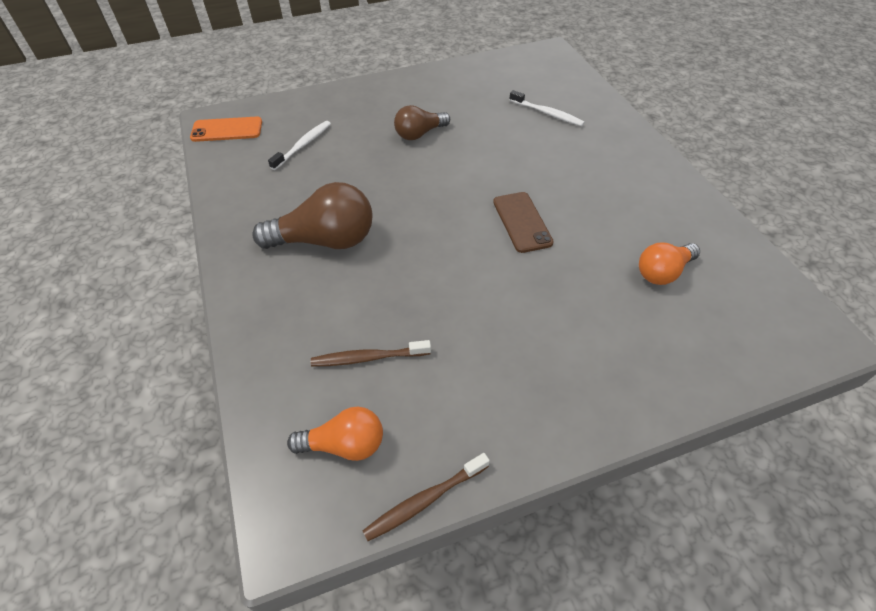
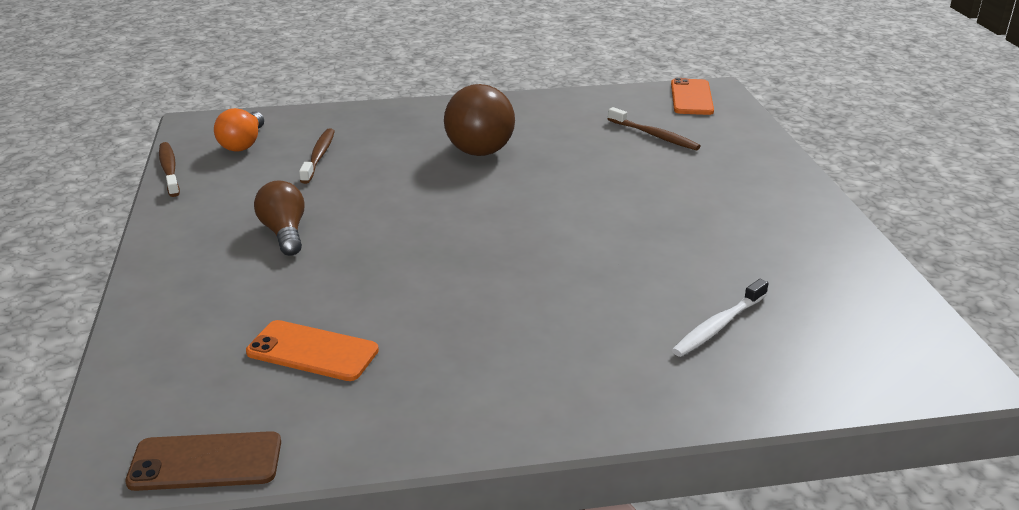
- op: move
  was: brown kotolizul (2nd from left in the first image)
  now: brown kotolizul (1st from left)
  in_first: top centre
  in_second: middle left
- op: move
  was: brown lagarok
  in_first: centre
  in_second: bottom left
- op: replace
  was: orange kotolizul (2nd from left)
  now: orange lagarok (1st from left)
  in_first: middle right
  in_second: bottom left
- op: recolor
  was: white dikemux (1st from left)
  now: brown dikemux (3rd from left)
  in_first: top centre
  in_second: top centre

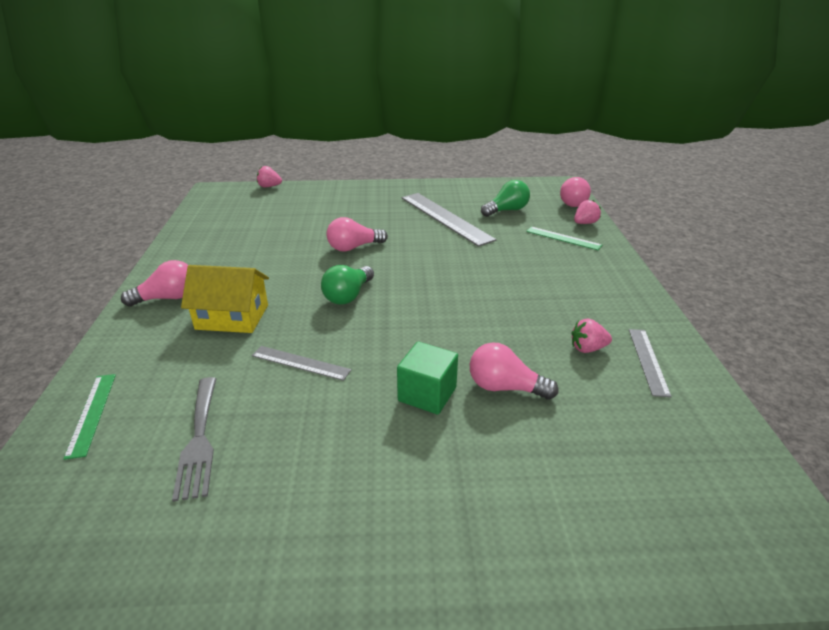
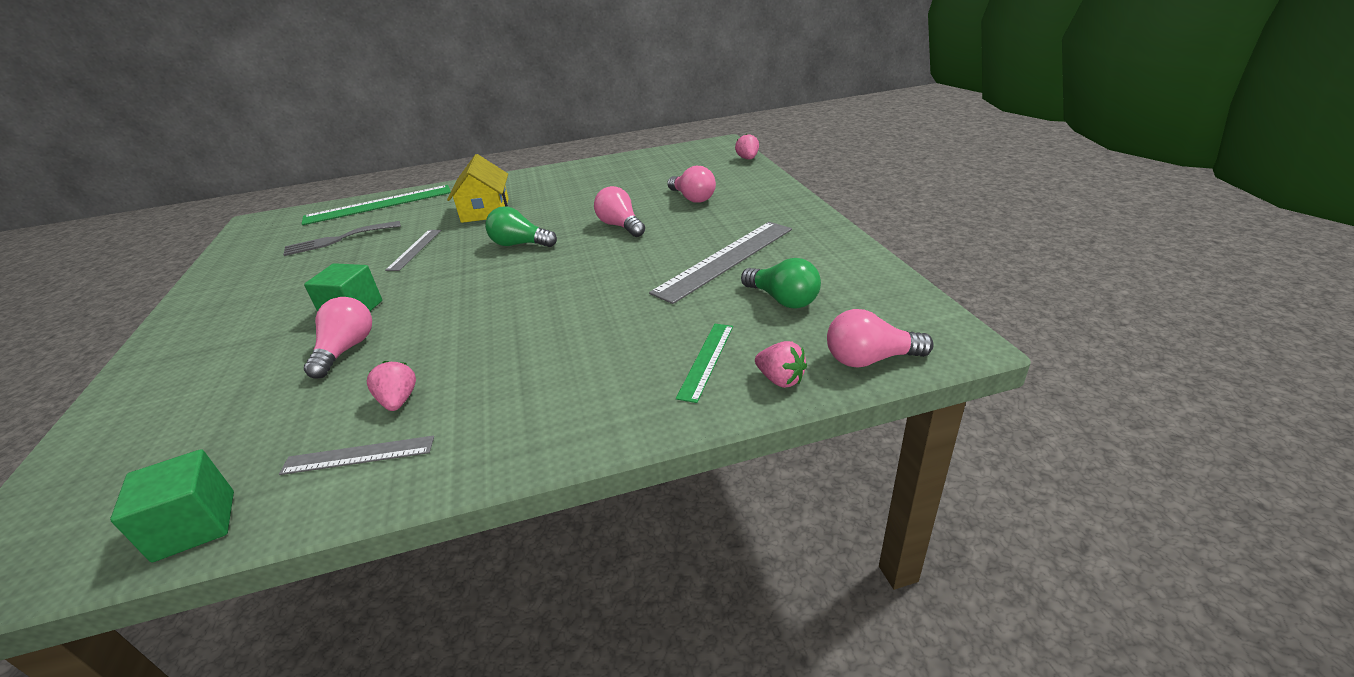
- op: insert
  now: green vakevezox (1st from left)
  in_second: bottom left
- op: move
  was: pink kotolizul (1st from left in the first image)
  now: pink kotolizul (3rd from left)
  in_first: middle left
  in_second: top centre
- op: resize
  was: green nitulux (1st from left)
  in_first: middle left
  in_second: top left
  ratio: 1.88

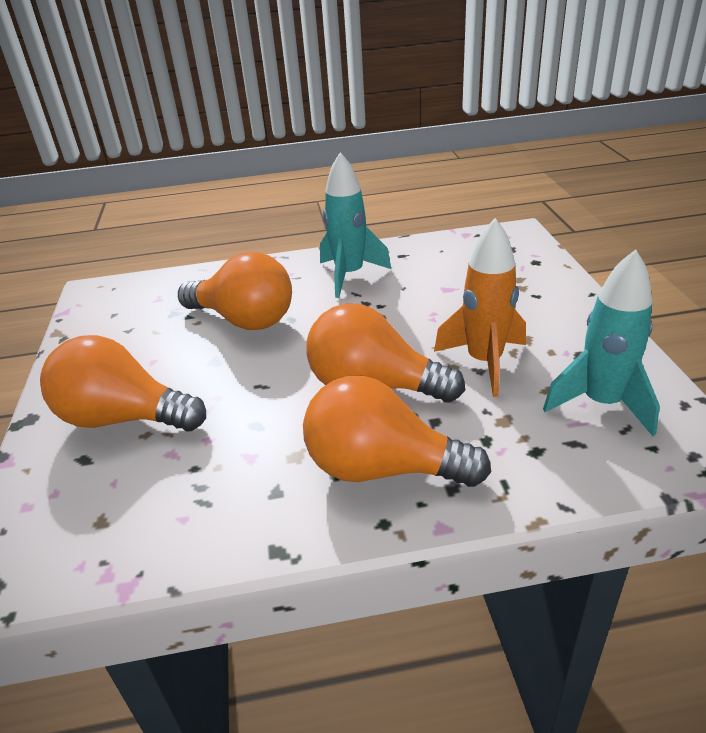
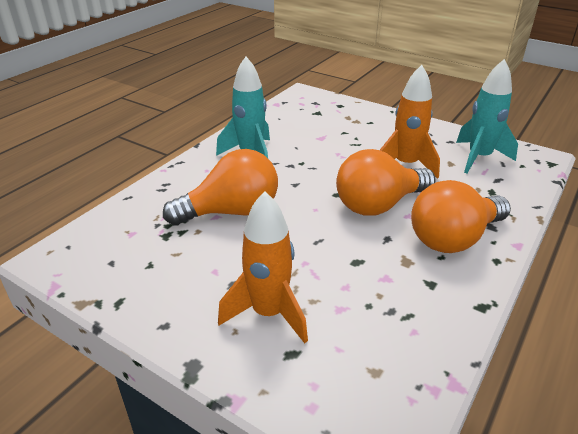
- op: replace
  was: orange kotolizul (1st from left)
  now: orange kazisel (1st from left)
  in_first: middle left
  in_second: centre

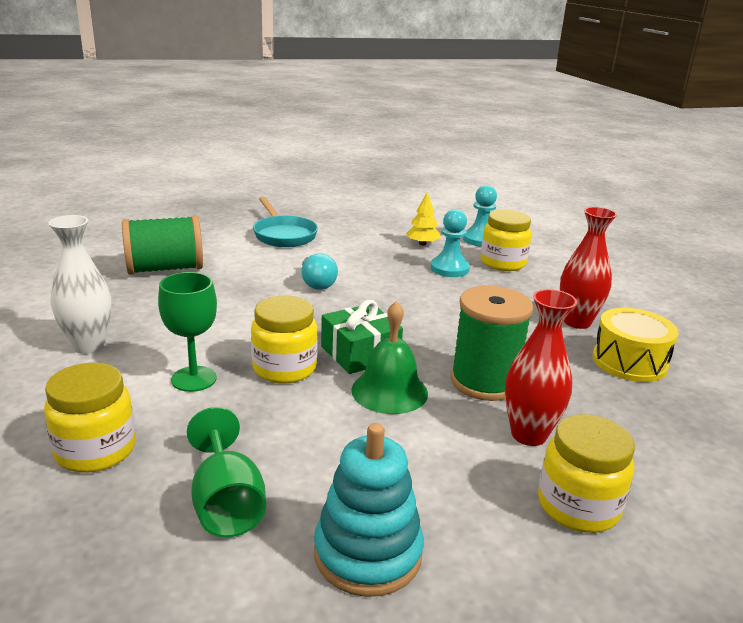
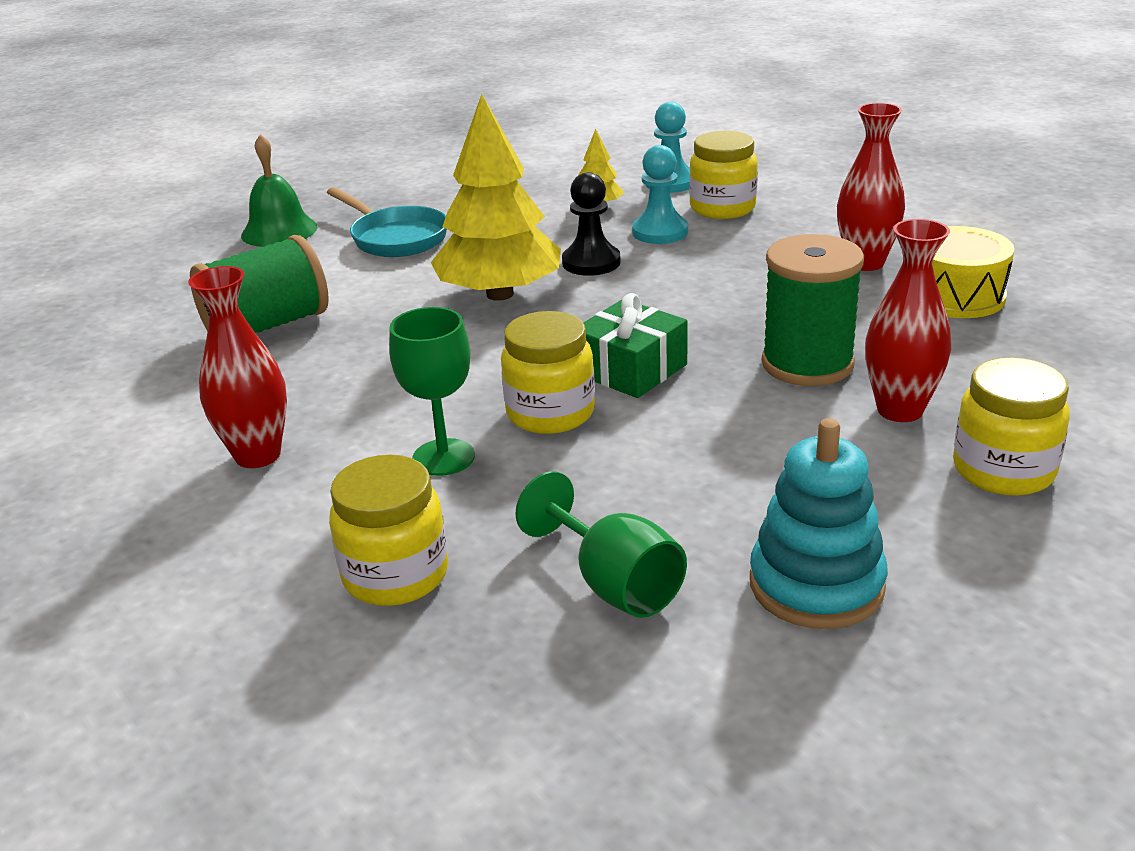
- op: insert
  now: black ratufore
  in_second: top centre
- op: move
  was: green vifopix
  in_first: centre
  in_second: top left
- op: replace
  was: turquoise kotolizul
  now: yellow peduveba (1st from left)
  in_first: centre
  in_second: top centre
- op: recolor
  was: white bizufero
  now: red bizufero (1st from left)
  in_first: middle left
  in_second: middle left

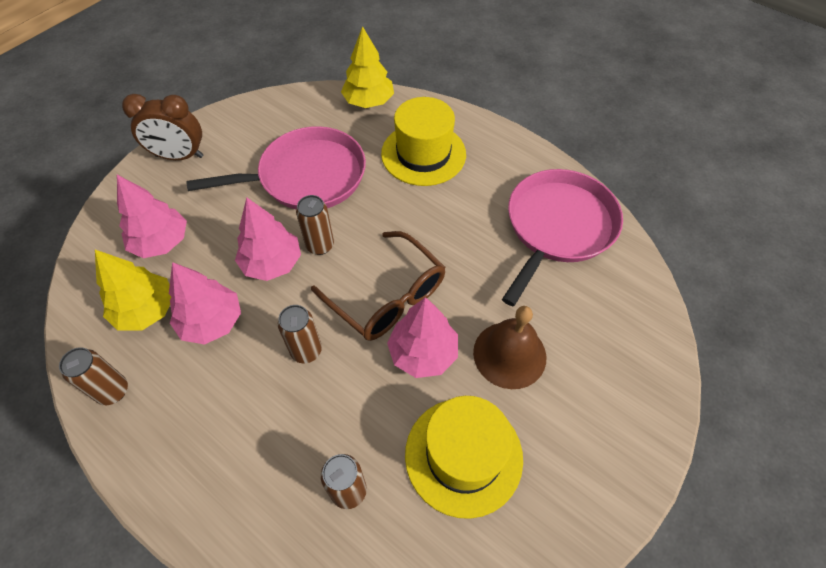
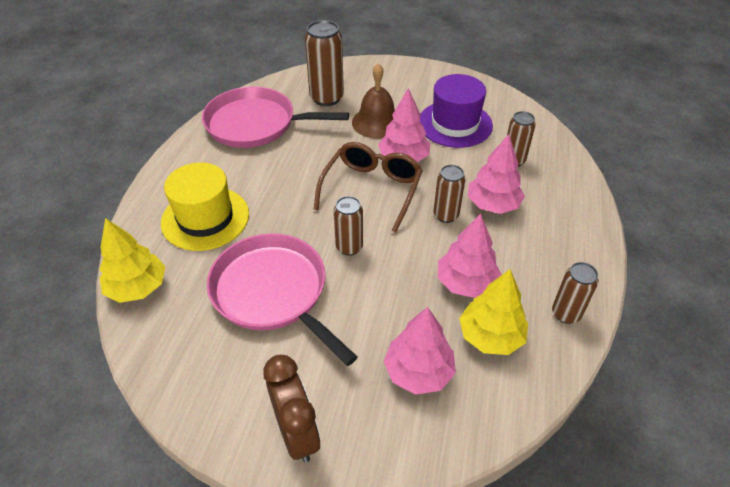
- op: insert
  now: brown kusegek (1st from left)
  in_second: top centre
- op: move
  was: pink peduveba (3rd from left in the first image)
  now: pink peduveba (4th from left)
  in_first: middle left
  in_second: middle right
- op: recolor
  was: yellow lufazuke (2nd from left)
  now: purple lufazuke
  in_first: bottom centre
  in_second: top centre

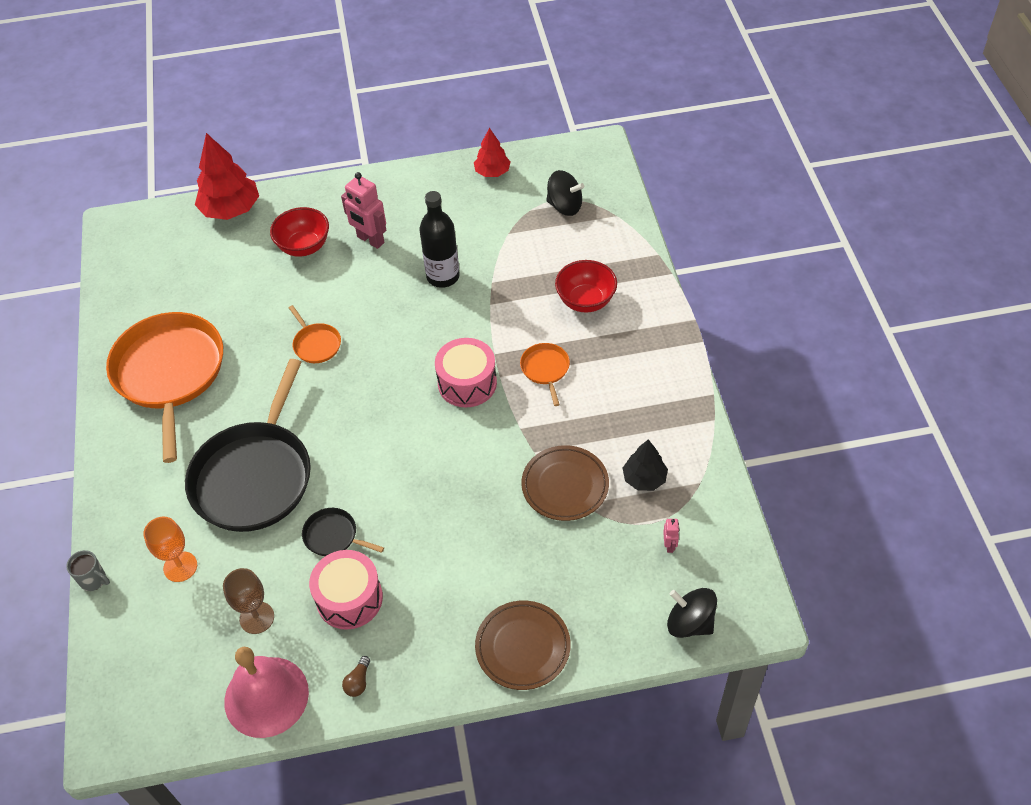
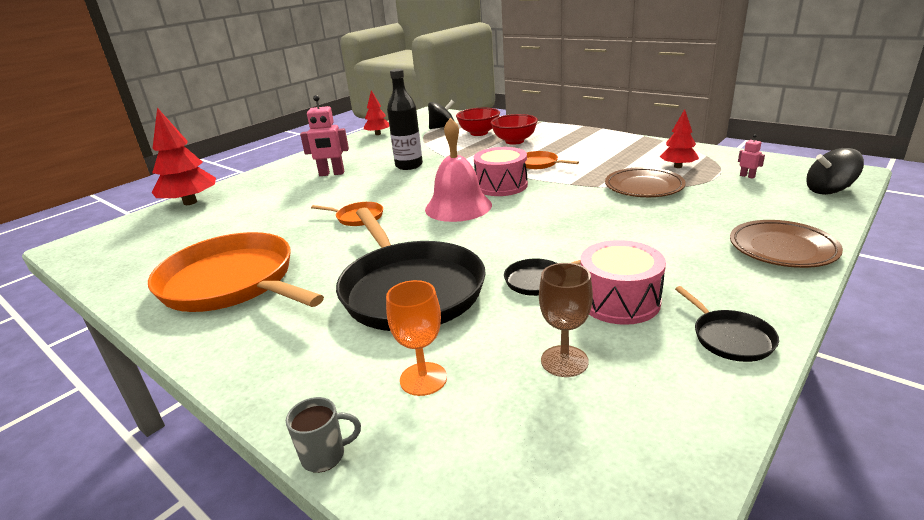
- op: move
  was: pink vifopix
  in_first: bottom left
  in_second: top centre
- op: move
  was: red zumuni (1st from left)
  in_first: top left
  in_second: top centre
- op: replace
  was: brown kotolizul
  now: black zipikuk (3rd from left)
  in_first: bottom centre
  in_second: middle right
- op: recolor
  was: black peduveba
  now: red peduveba (3rd from left)
  in_first: centre
  in_second: top right

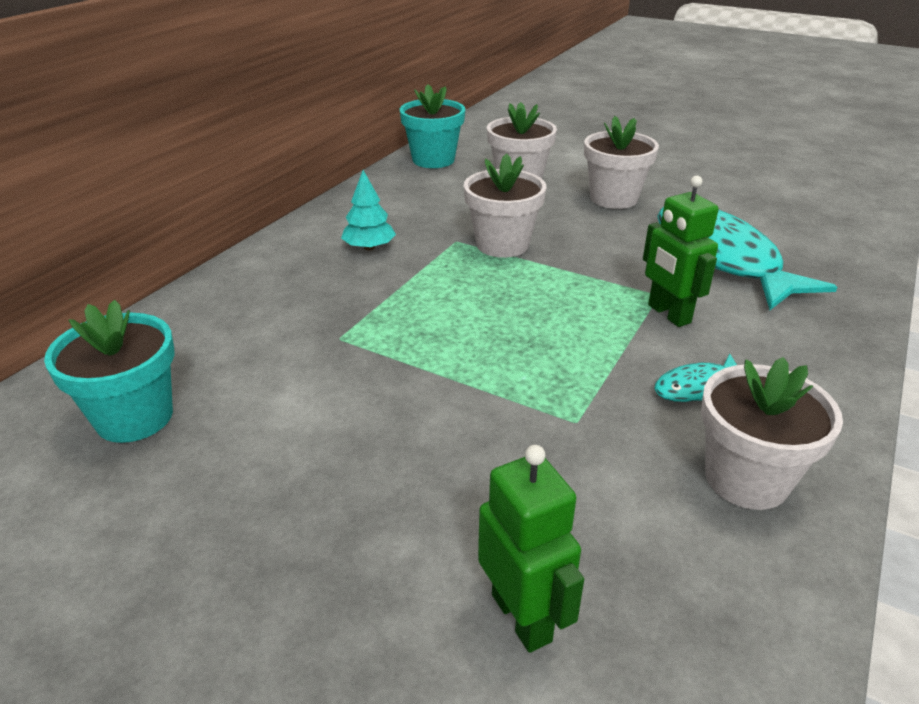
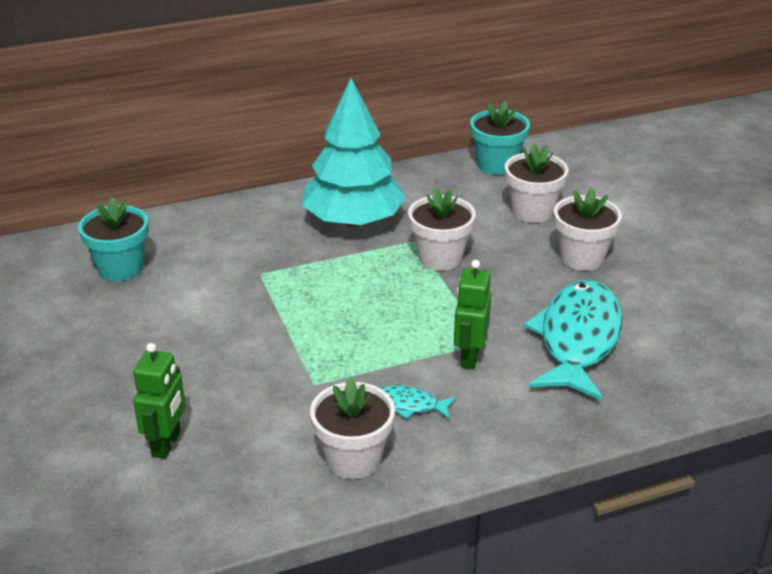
- op: resize
  was: turquoise peduveba
  in_first: top centre
  in_second: top centre
  ratio: 2.4

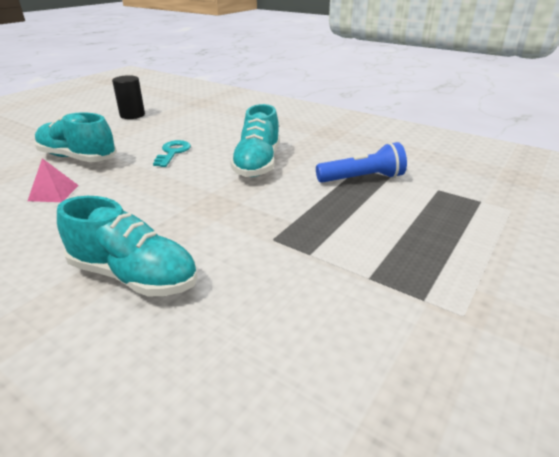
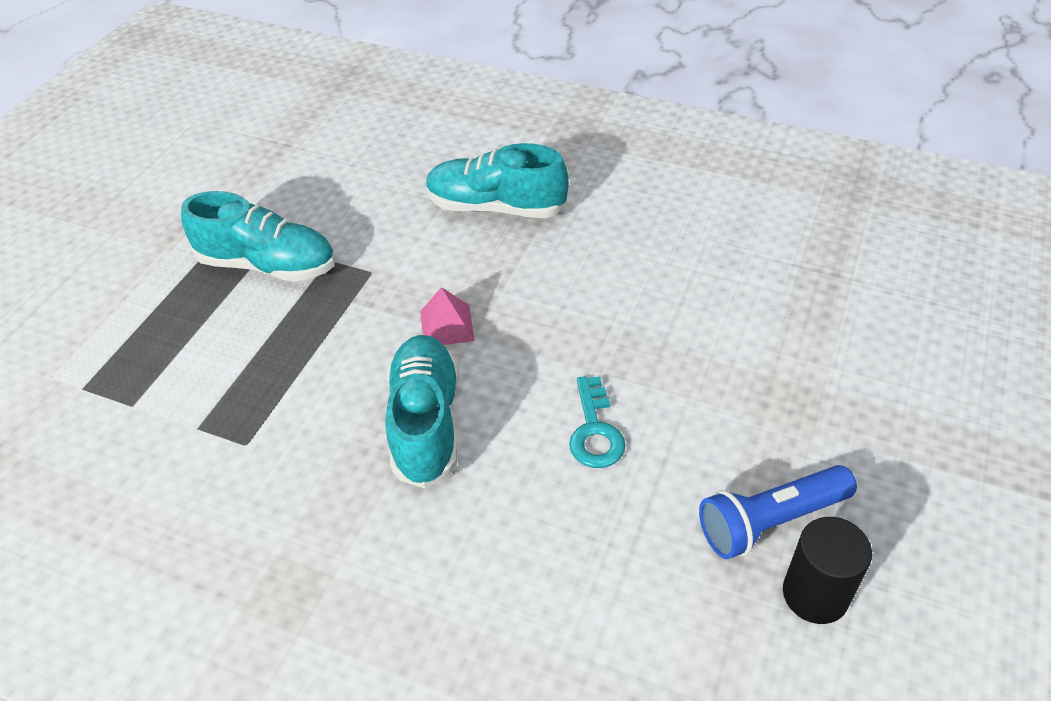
- op: move
  was: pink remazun
  in_first: middle left
  in_second: centre
- op: move
  was: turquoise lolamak (1st from left)
  in_first: top left
  in_second: middle left
- op: move
  was: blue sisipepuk
  in_first: centre
  in_second: bottom right

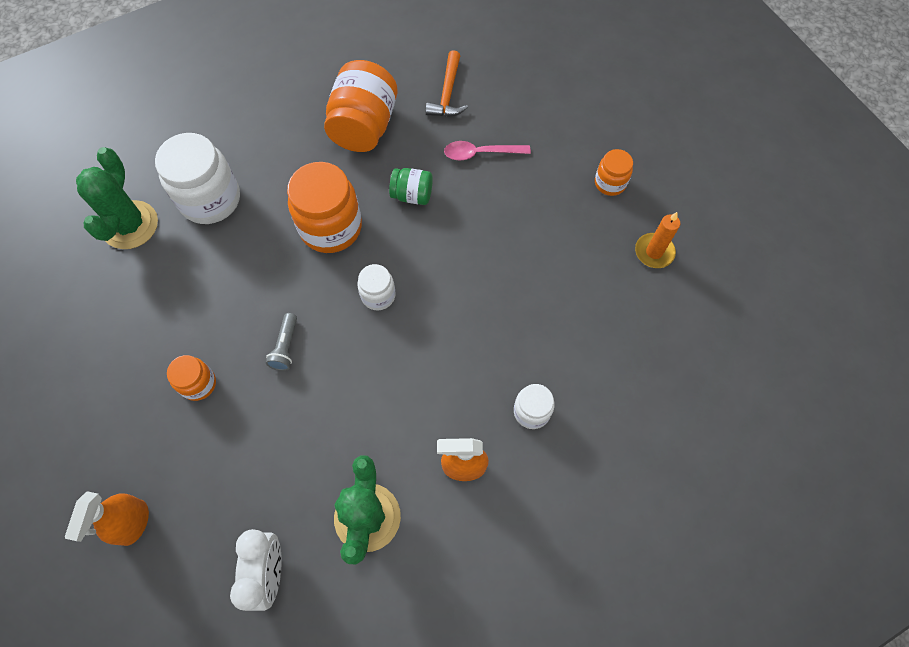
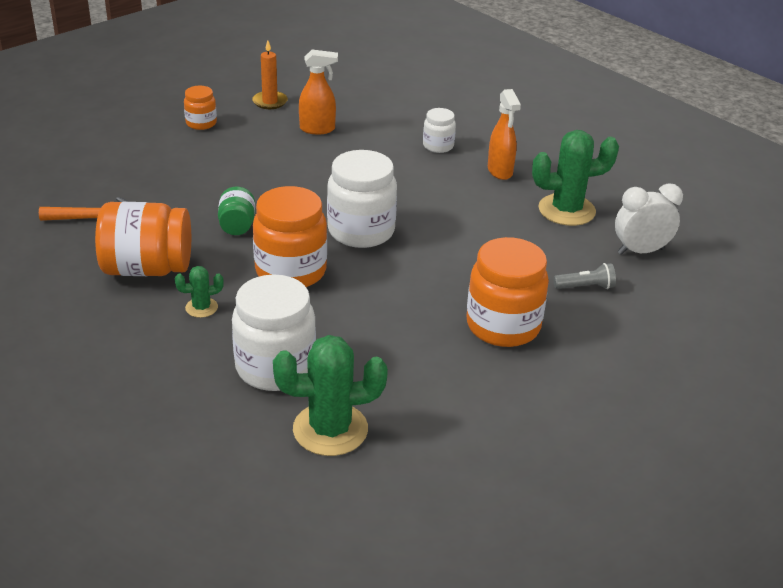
- op: delete
  was: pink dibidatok
  in_first: top centre
- op: insert
  now: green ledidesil (1st from left)
  in_second: middle left
- op: move
  was: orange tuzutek (1st from left)
  in_first: bottom left
  in_second: top centre
- op: move
  was: grey sisipepuk
  in_first: middle left
  in_second: middle right
- op: resize
  was: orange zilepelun (1st from left in the first image)
  in_first: middle left
  in_second: centre
  ratio: 1.9
- op: resize
  was: white zilepelun (2nd from left)
  in_first: centre
  in_second: centre
  ratio: 1.9

